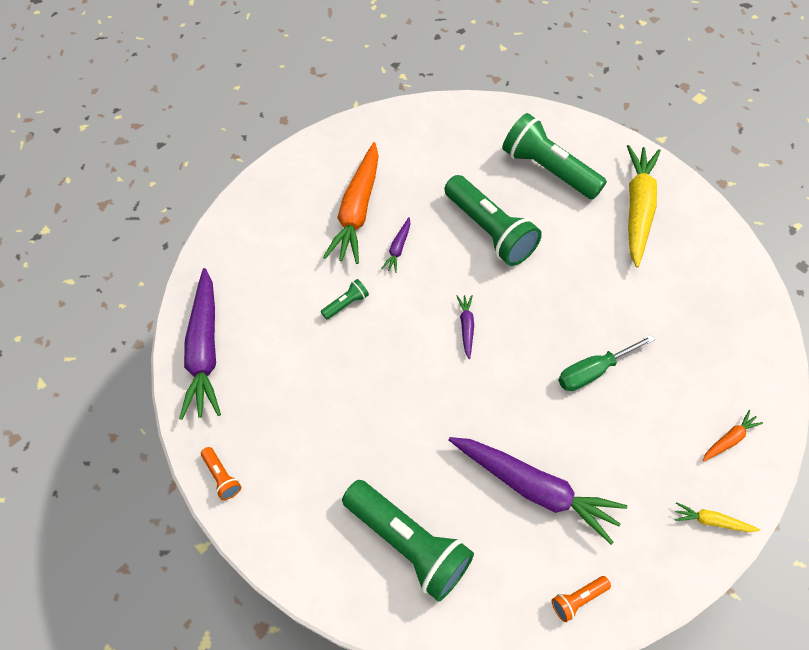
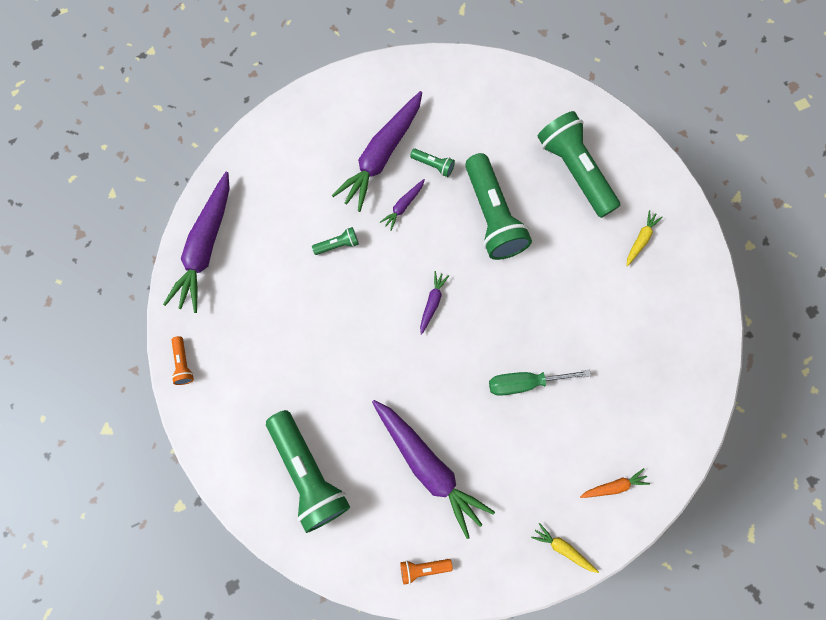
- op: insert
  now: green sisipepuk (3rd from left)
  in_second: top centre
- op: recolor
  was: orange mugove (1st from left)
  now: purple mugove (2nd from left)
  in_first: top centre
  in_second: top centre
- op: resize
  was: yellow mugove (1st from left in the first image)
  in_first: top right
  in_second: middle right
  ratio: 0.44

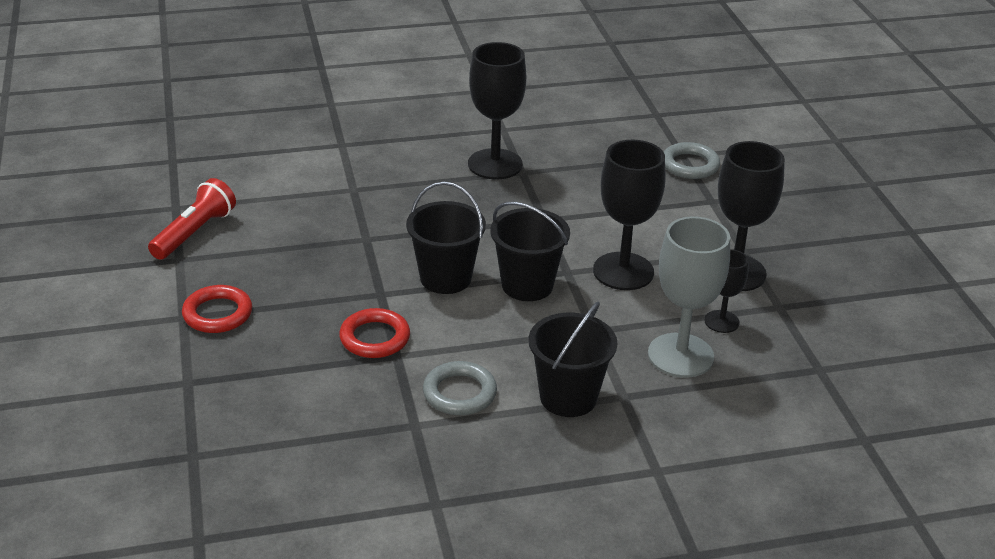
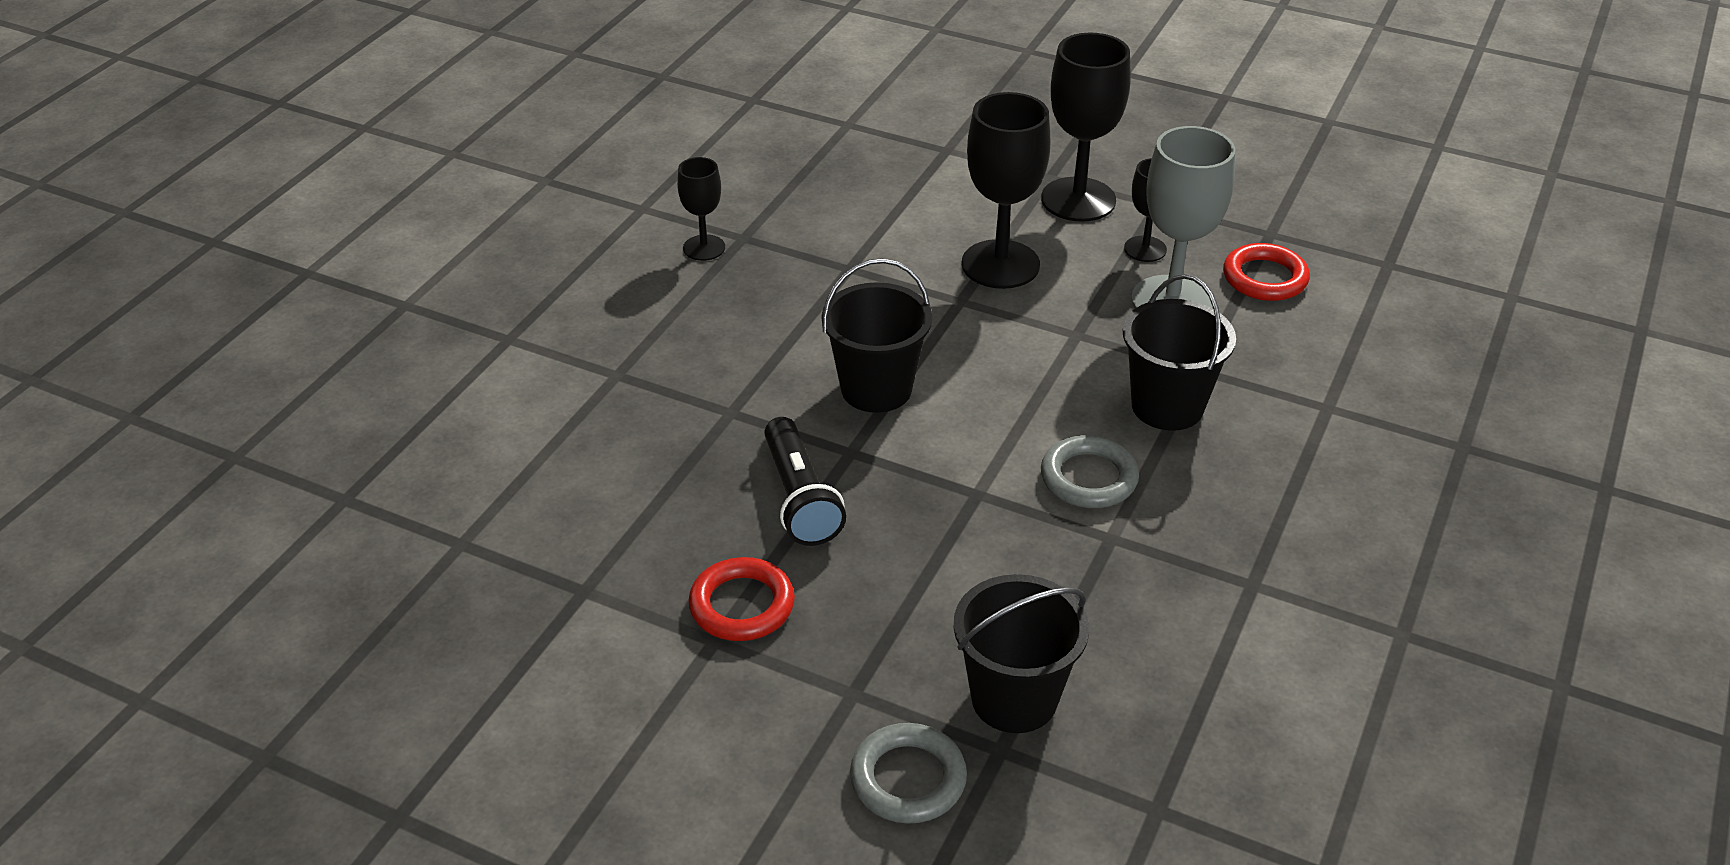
- op: delete
  was: red sisipepuk
  in_first: middle left
- op: insert
  now: black sisipepuk
  in_second: centre
- op: move
  was: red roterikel (2nd from left)
  in_first: centre
  in_second: top right
- op: move
  was: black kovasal (2nd from left)
  in_first: centre
  in_second: bottom centre
- op: move
  was: grey roterikel (2nd from left in the first image)
  now: grey roterikel (1st from left)
  in_first: top right
  in_second: bottom centre
- op: resize
  was: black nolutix (1st from left)
  in_first: top centre
  in_second: top centre
  ratio: 0.55

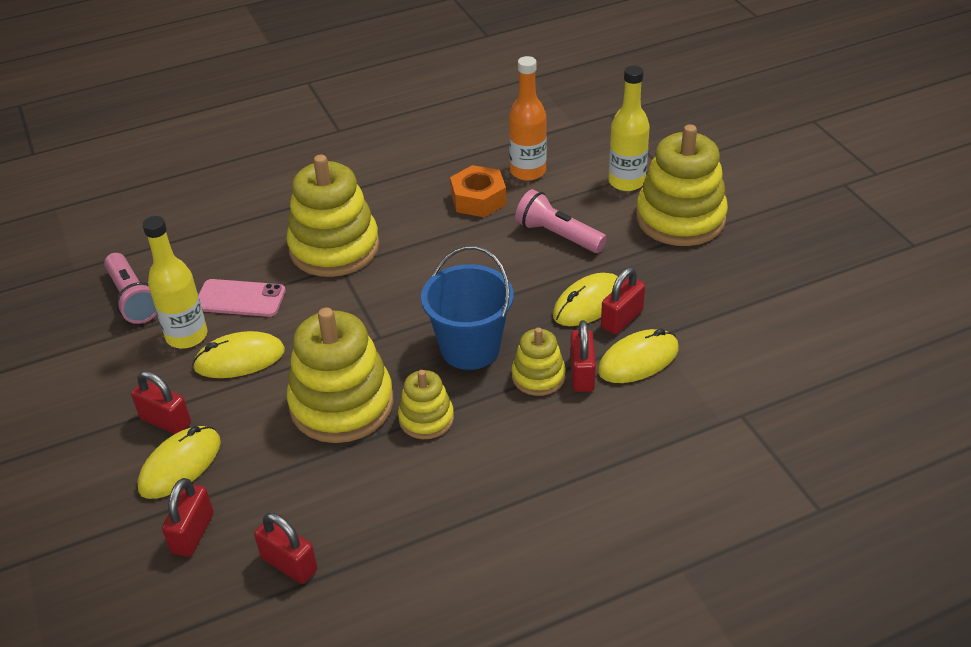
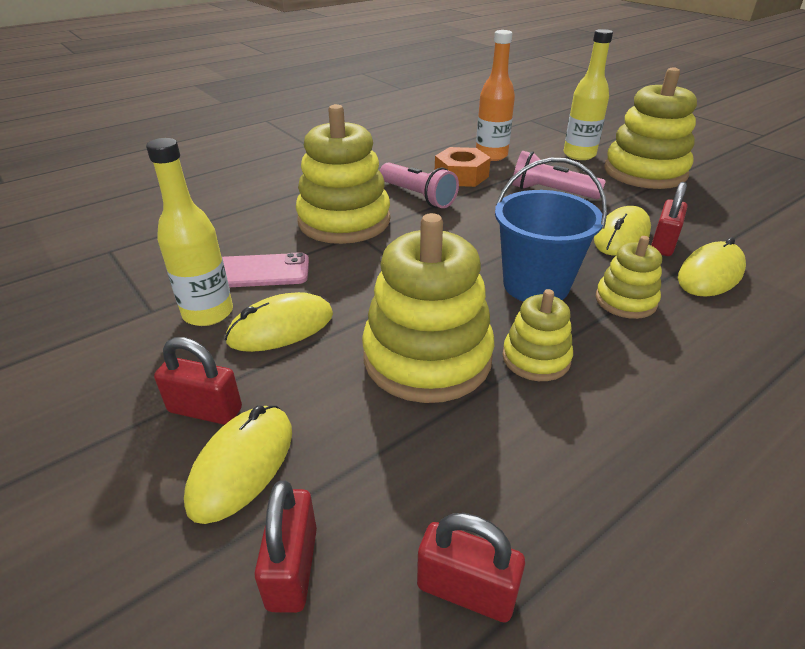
- op: delete
  was: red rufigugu (4th from left)
  in_first: centre
- op: move
  was: pink sisipepuk (1st from left)
  in_first: middle left
  in_second: top centre

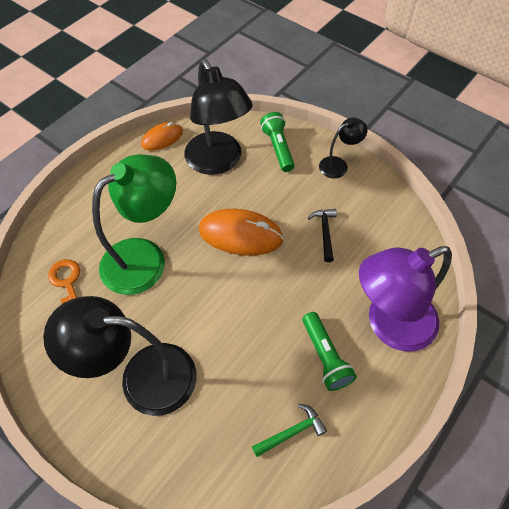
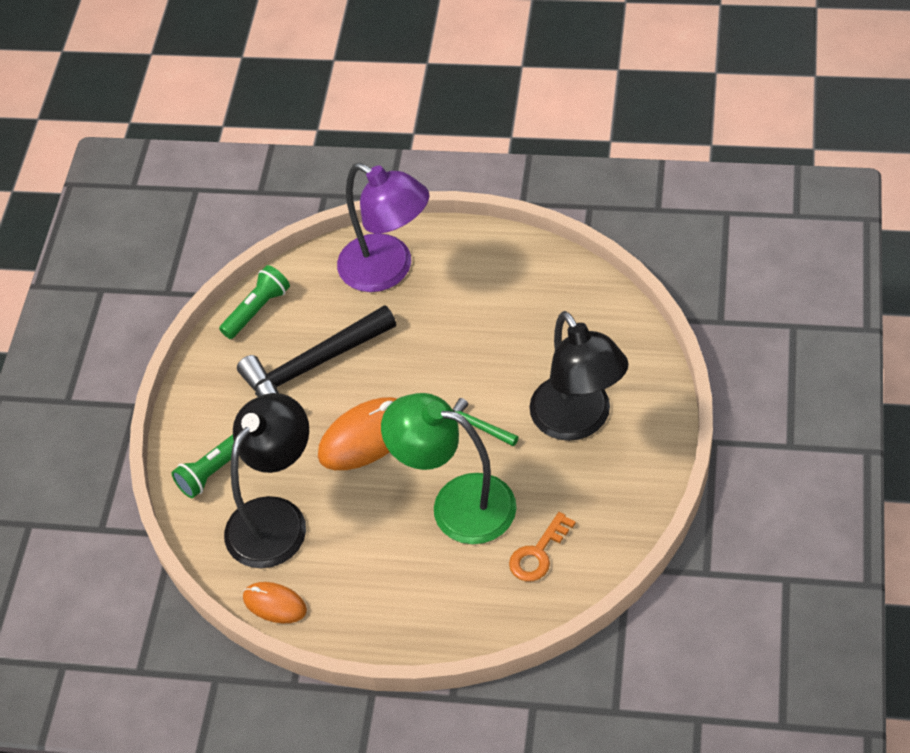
- op: delete
  was: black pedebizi (3rd from left)
  in_first: top right
- op: move
  was: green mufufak
  in_first: bottom centre
  in_second: centre
- op: move
  was: green sisipepuk (2nd from left)
  in_first: bottom centre
  in_second: middle left
- op: rotate
  was: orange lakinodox (2nd from left)
  in_first: centre
  in_second: centre
  clockwise: 75
- op: resize
  was: black mufufak
  in_first: centre
  in_second: centre
  ratio: 2.18

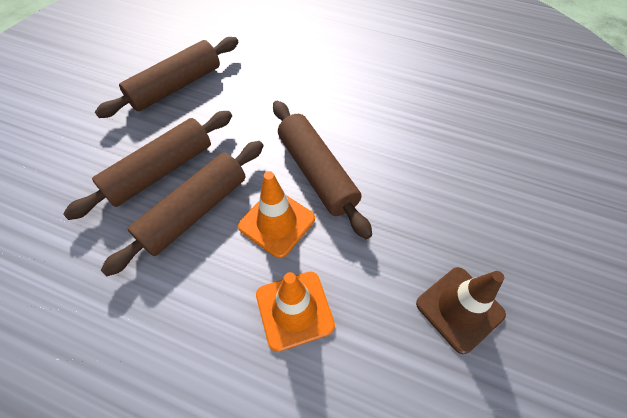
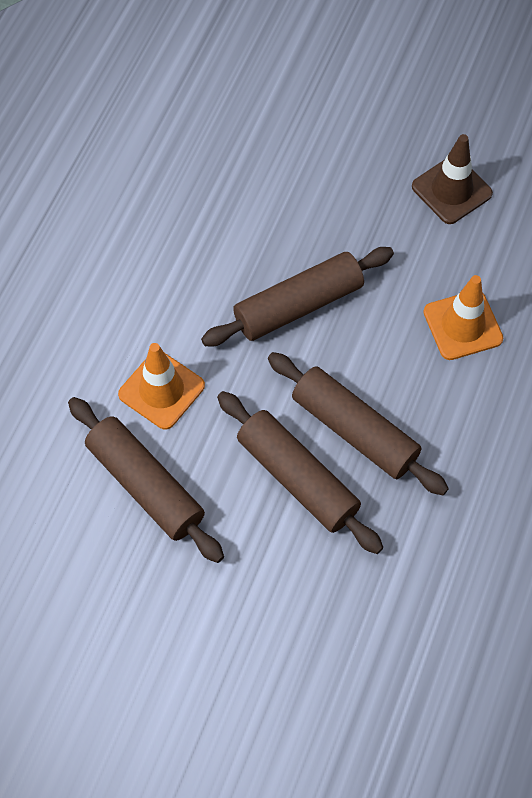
- op: move
  was: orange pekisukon (1st from left)
  in_first: centre
  in_second: middle left

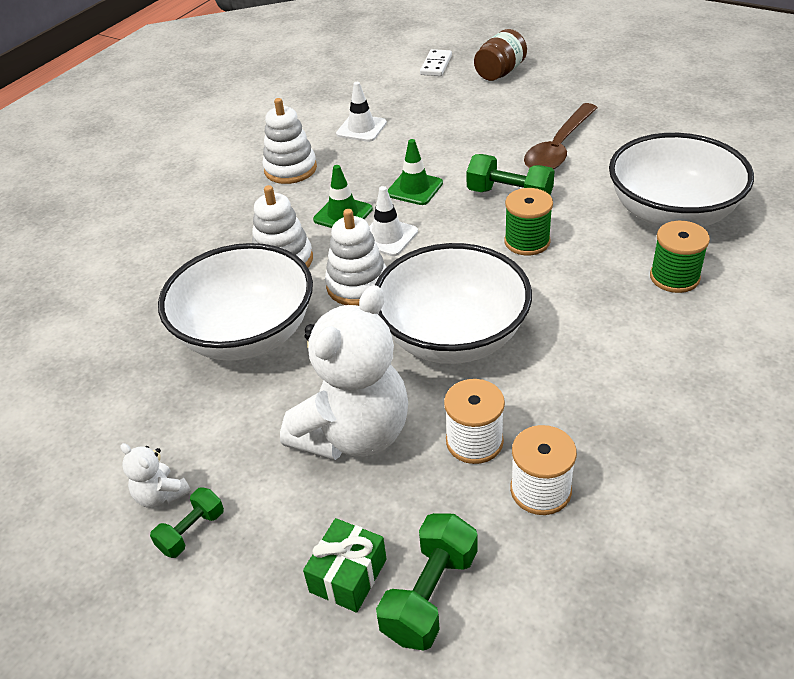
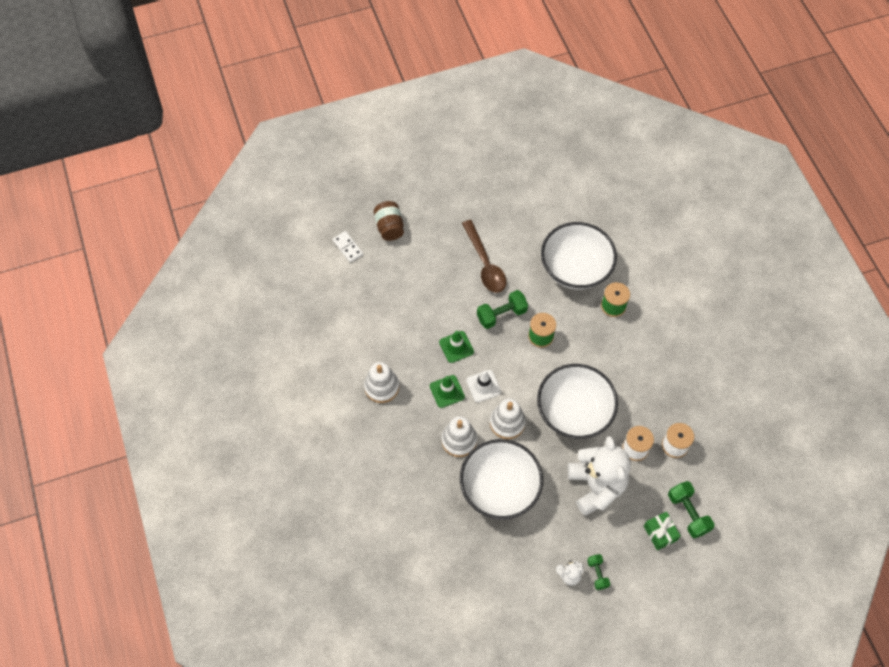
- op: delete
  was: white pekisukon (1st from left)
  in_first: top centre

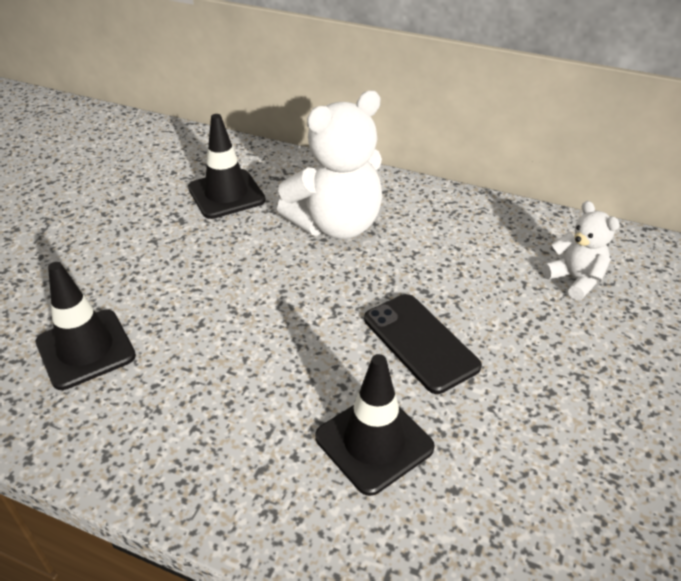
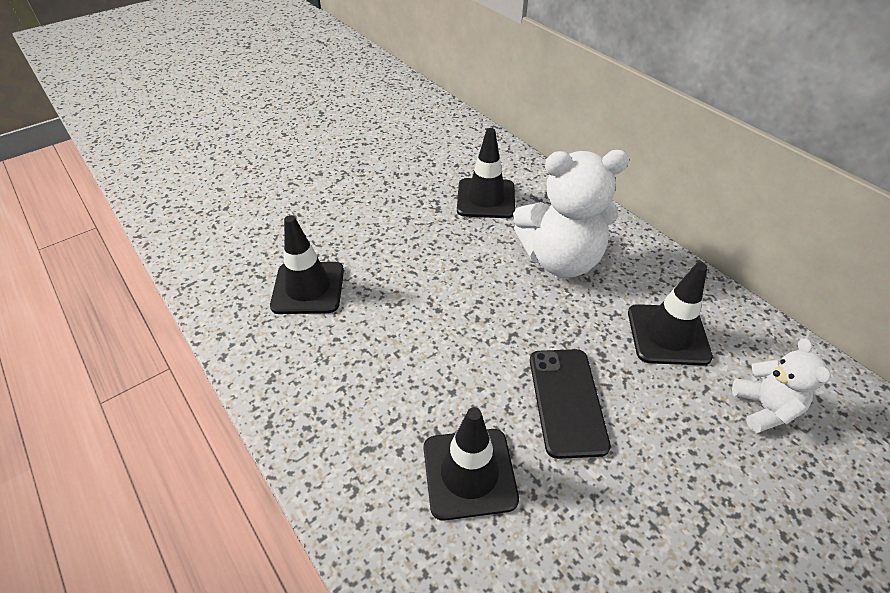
- op: insert
  now: black pekisukon (4th from left)
  in_second: middle right

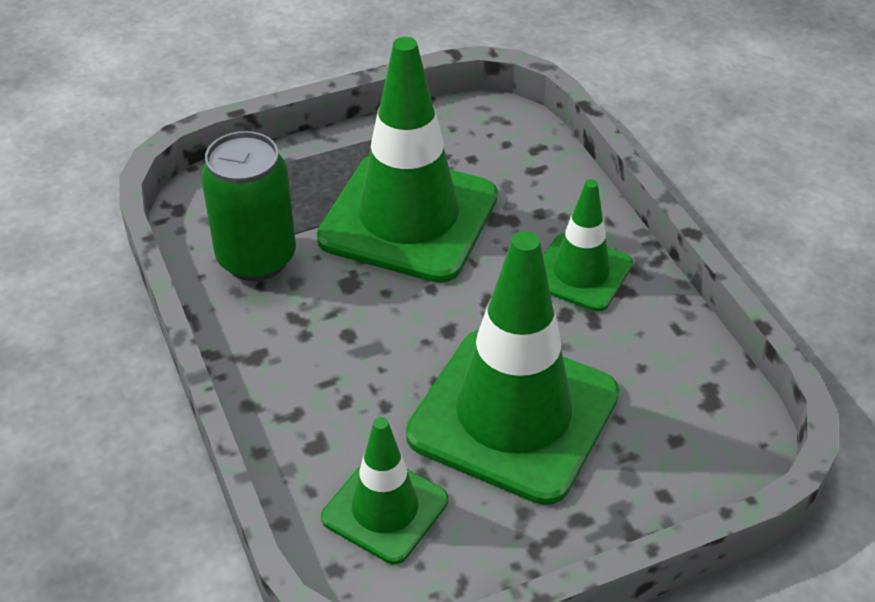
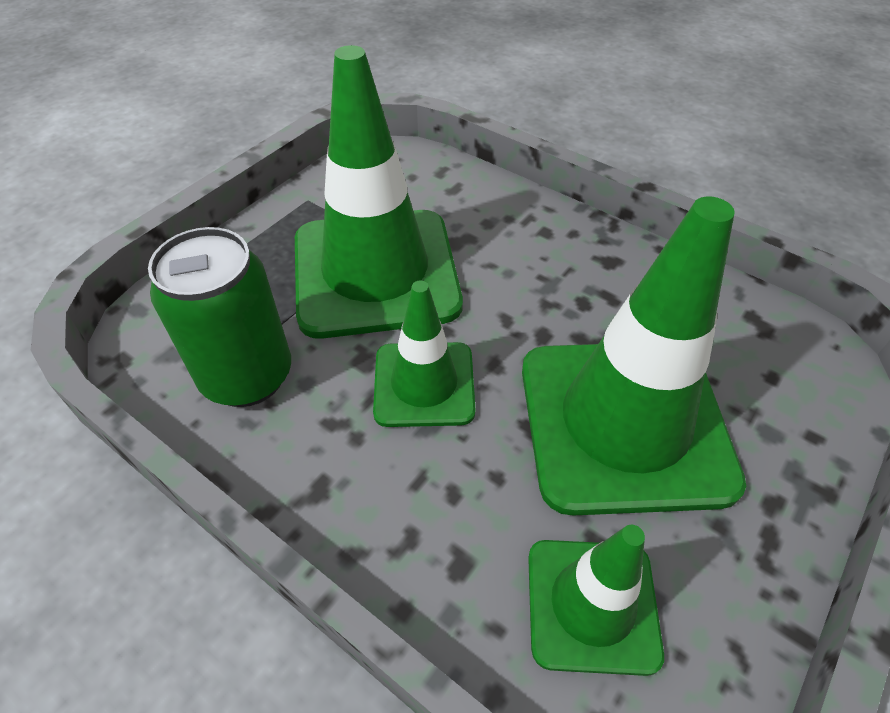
- op: move
  was: green pekisukon (4th from left in the first image)
  now: green pekisukon (2nd from left)
  in_first: middle right
  in_second: centre

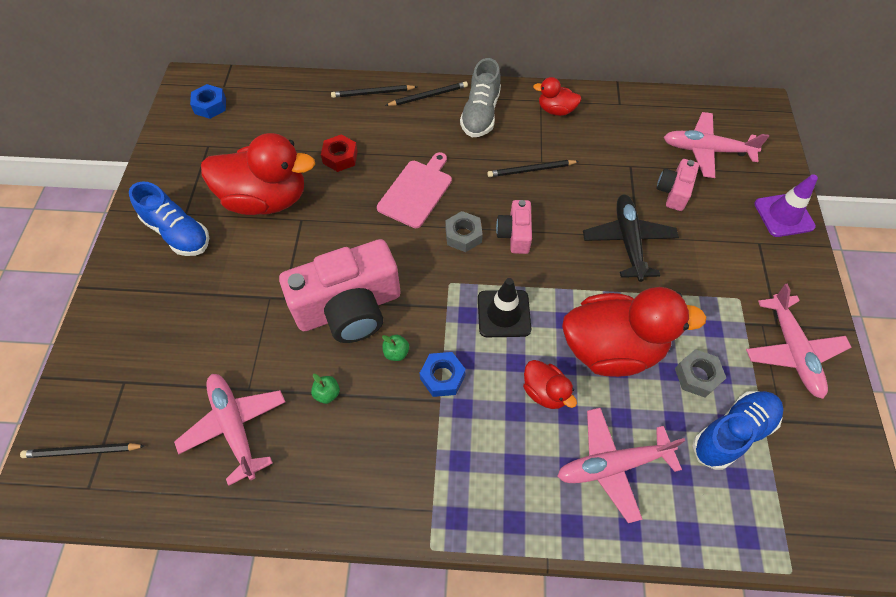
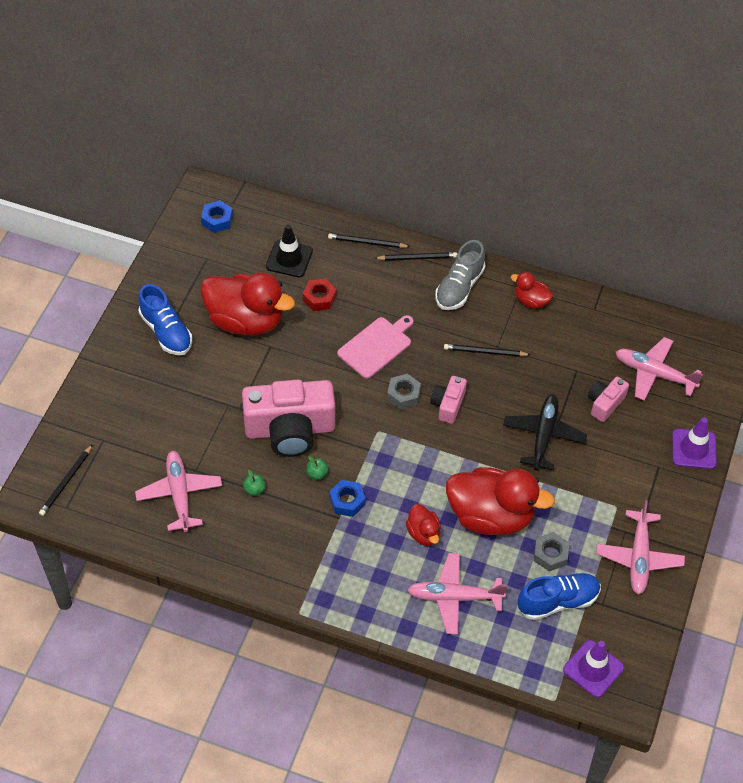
- op: insert
  now: purple pekisukon (1st from left)
  in_second: bottom right
- op: move
  was: black pekisukon
  in_first: centre
  in_second: top centre
- op: rotate
  was: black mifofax (1st from left)
  in_first: bottom left
  in_second: middle left
  clockwise: -75

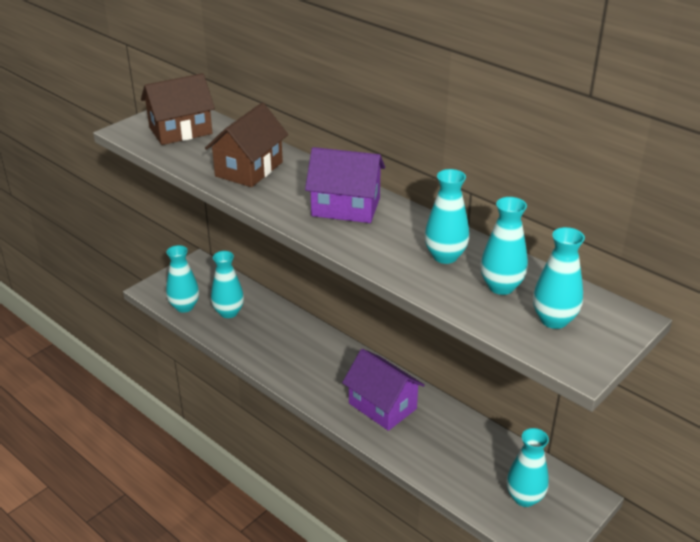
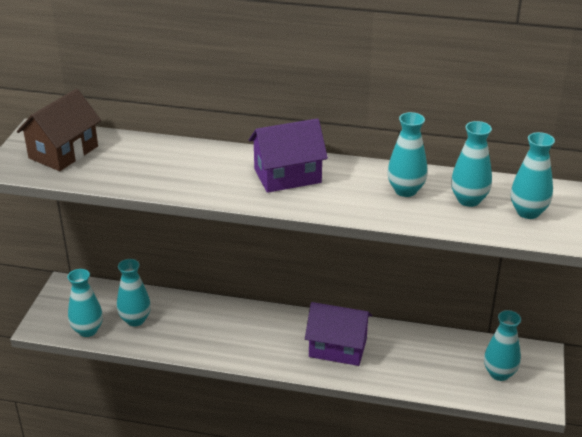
- op: delete
  was: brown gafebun (2nd from left)
  in_first: top centre

